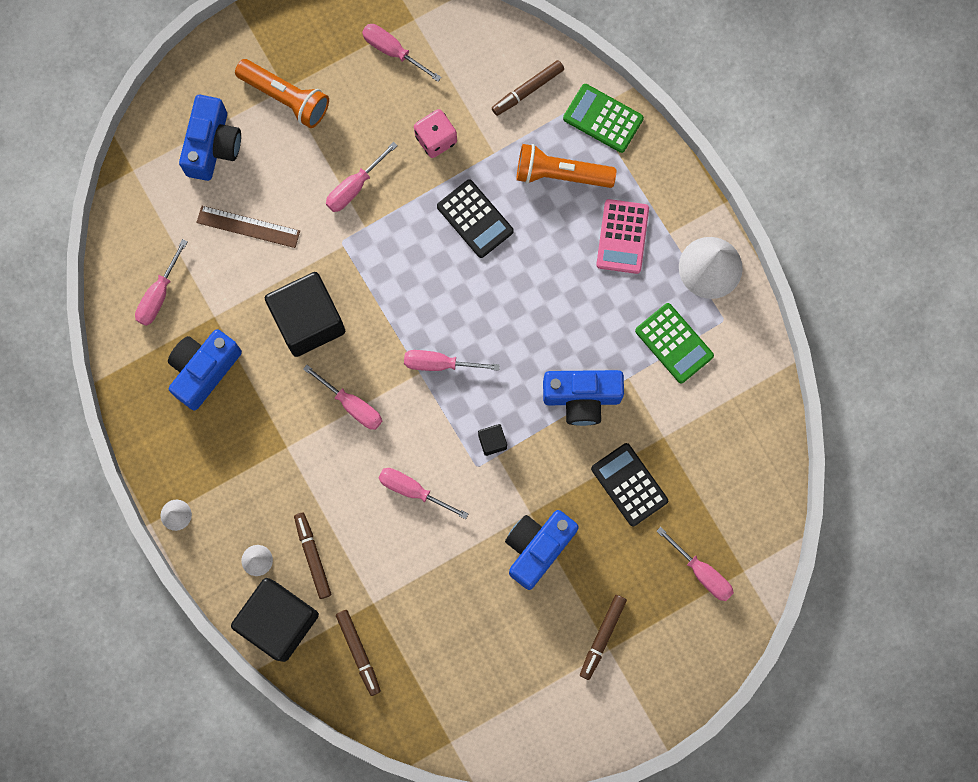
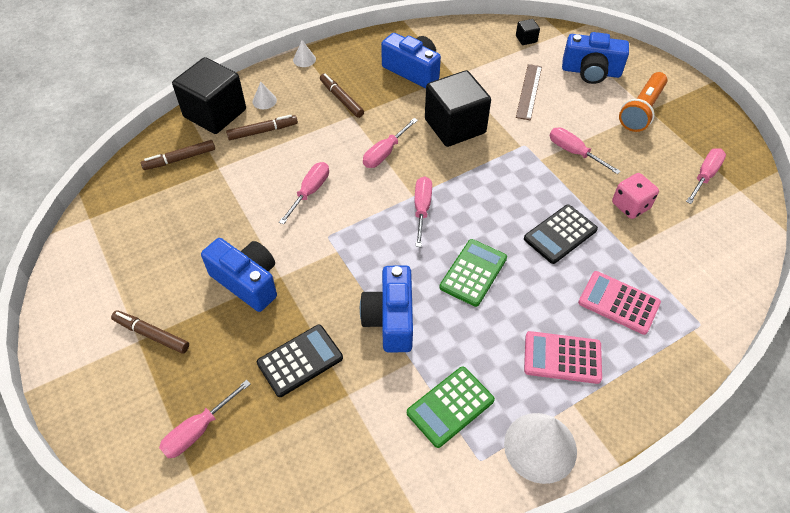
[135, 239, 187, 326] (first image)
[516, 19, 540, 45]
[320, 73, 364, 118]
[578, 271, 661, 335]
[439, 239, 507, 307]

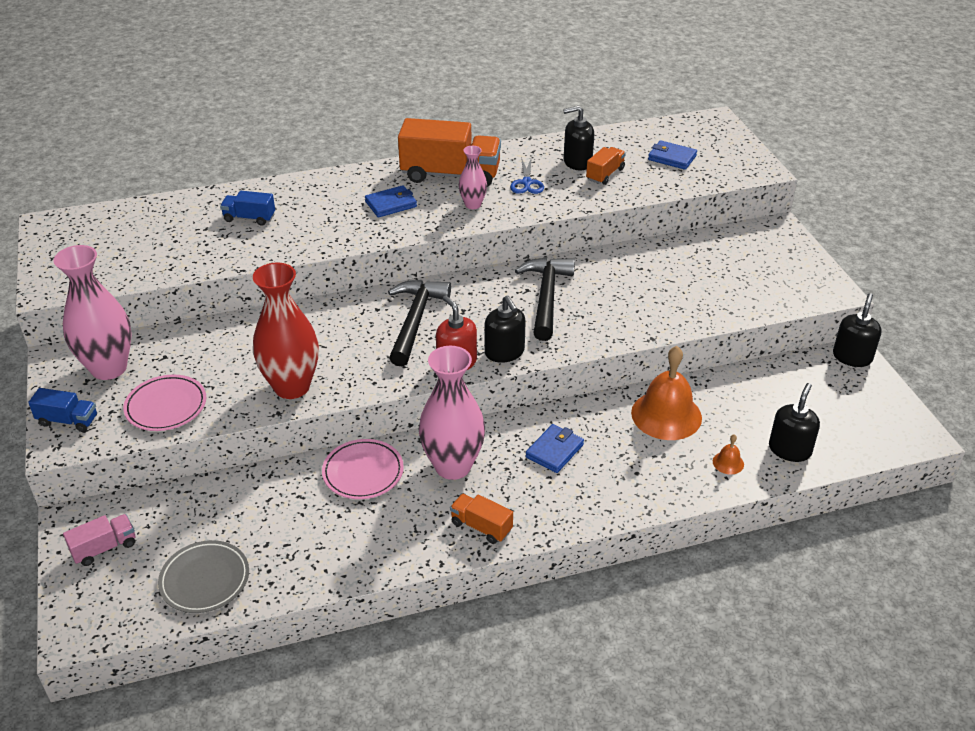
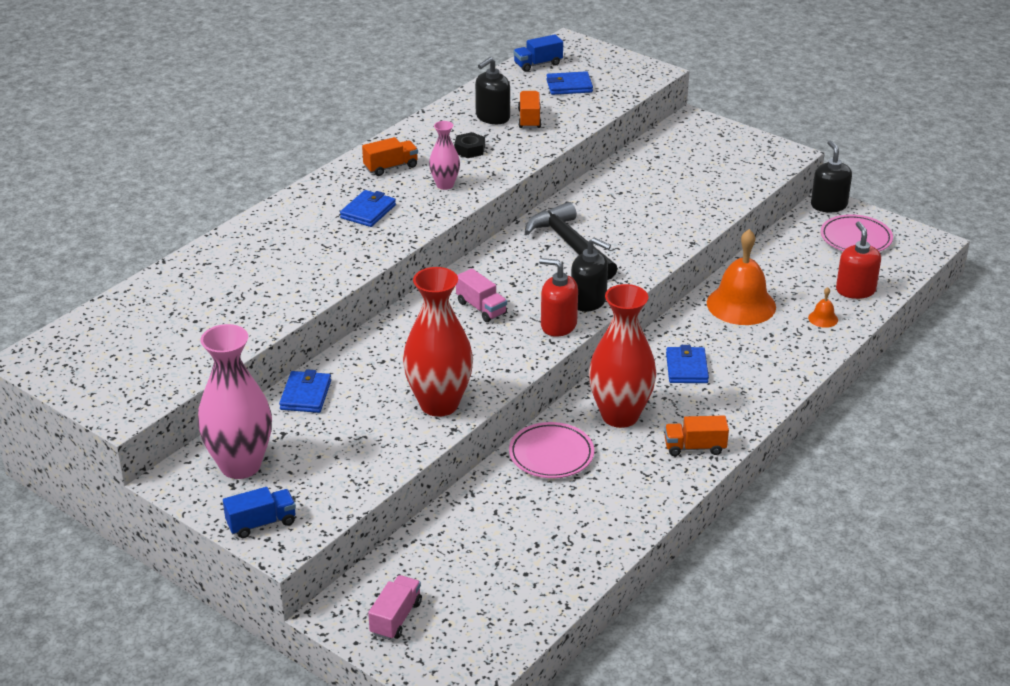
[821, 214, 893, 252]
[158, 540, 249, 613] (first image)
[513, 34, 563, 72]
[456, 268, 507, 322]
[362, 137, 418, 176]
[589, 284, 656, 428]
[454, 132, 485, 158]
[836, 221, 881, 299]
[279, 369, 331, 413]

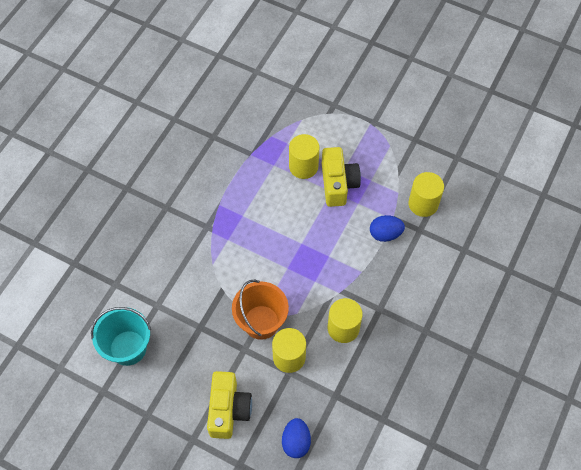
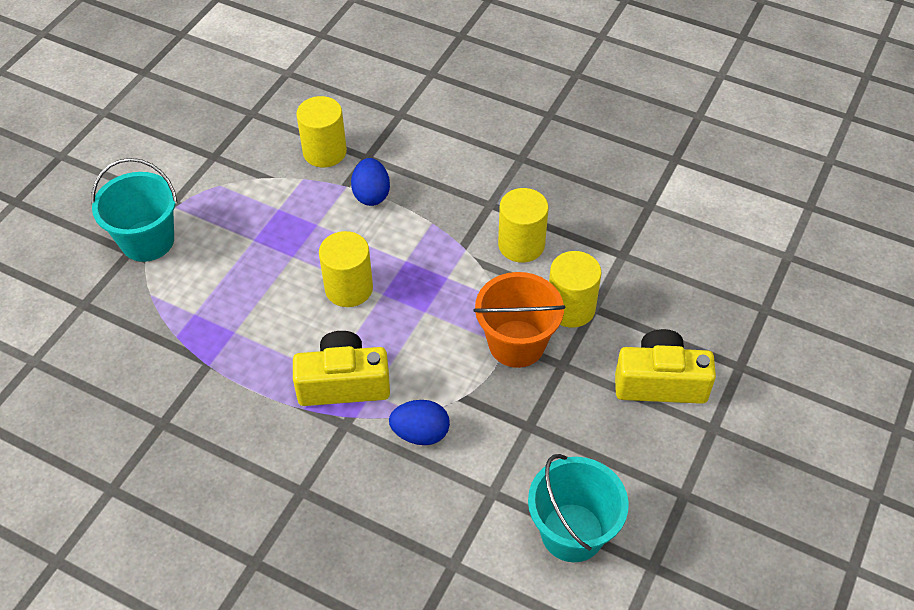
[389, 400, 450, 445]
[319, 231, 373, 307]
[293, 331, 390, 406]
[91, 158, 178, 262]

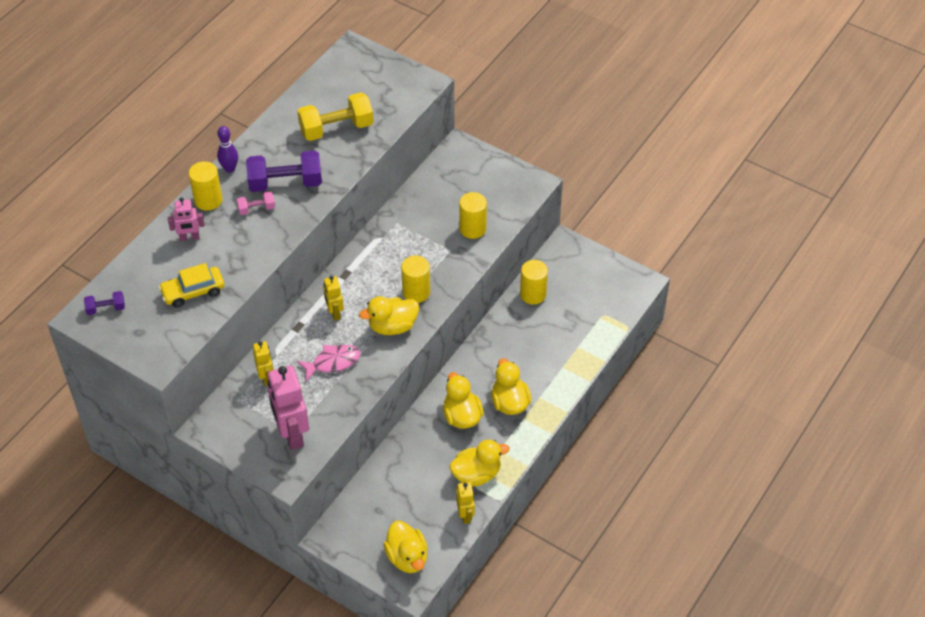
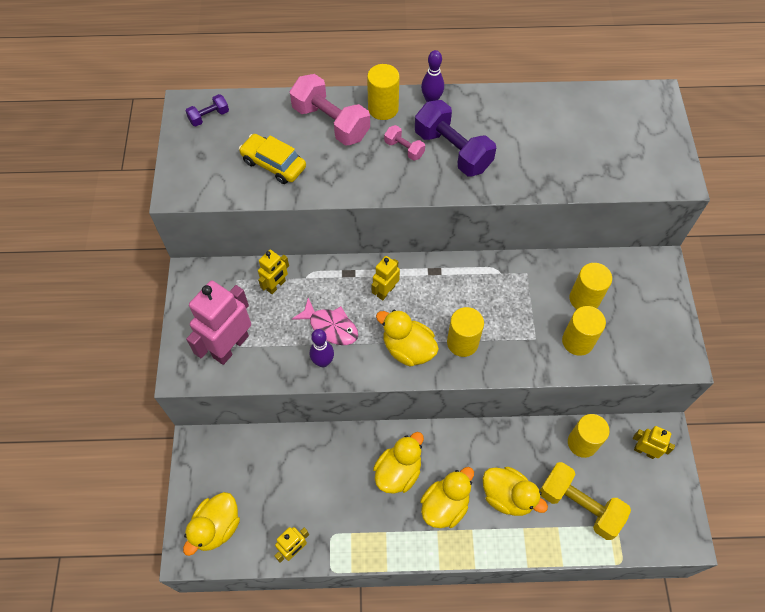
[185, 94, 229, 126]
[290, 74, 370, 146]
[540, 462, 631, 540]
[483, 467, 548, 516]
[310, 329, 334, 367]
[570, 263, 612, 309]
[633, 426, 675, 459]

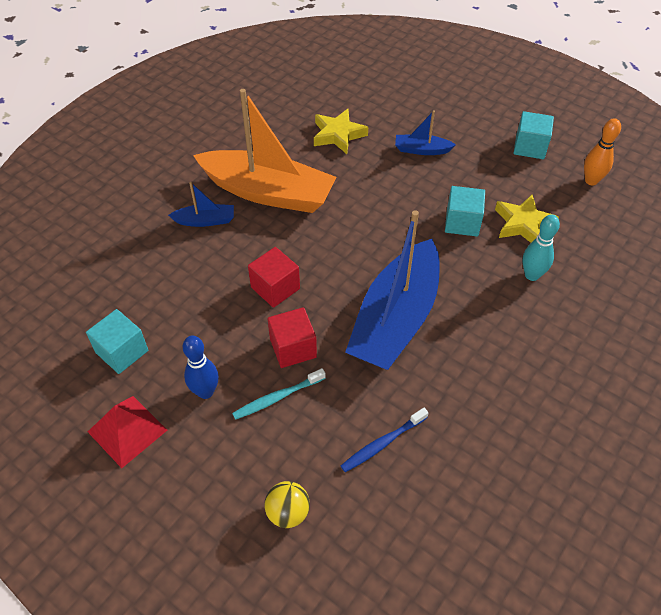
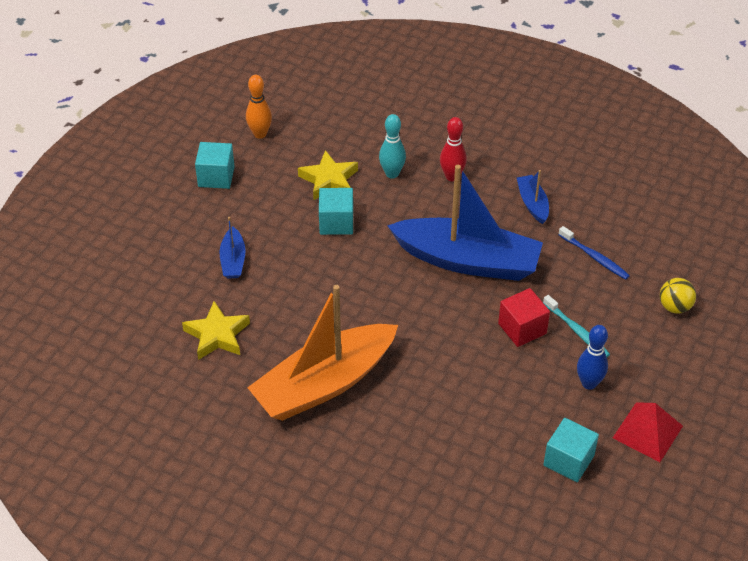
[517, 170, 549, 224]
[247, 285, 398, 421]
[248, 247, 300, 308] (first image)
[440, 117, 467, 181]

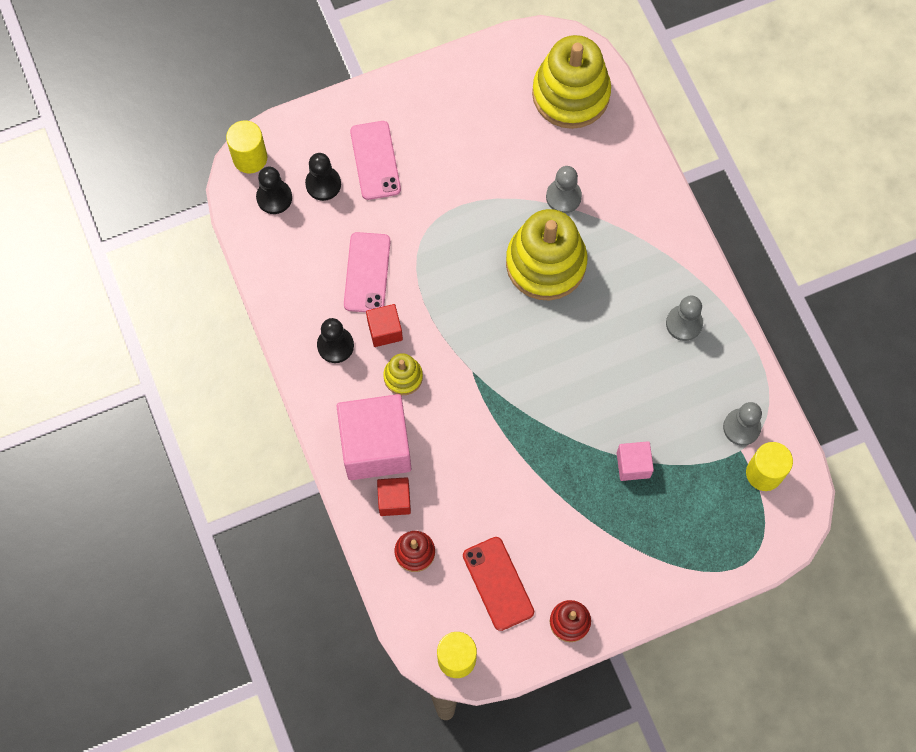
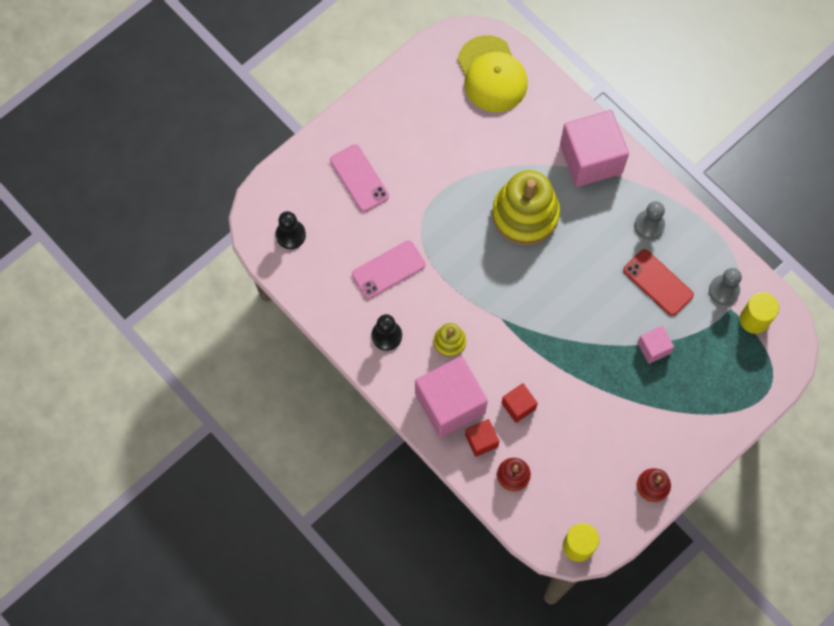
[226, 121, 267, 173] (first image)
[305, 153, 341, 201] (first image)
[352, 241, 425, 299]
[502, 383, 538, 423]
[623, 249, 694, 316]
[457, 35, 528, 112]
[546, 166, 582, 213] (first image)
[560, 110, 629, 187]

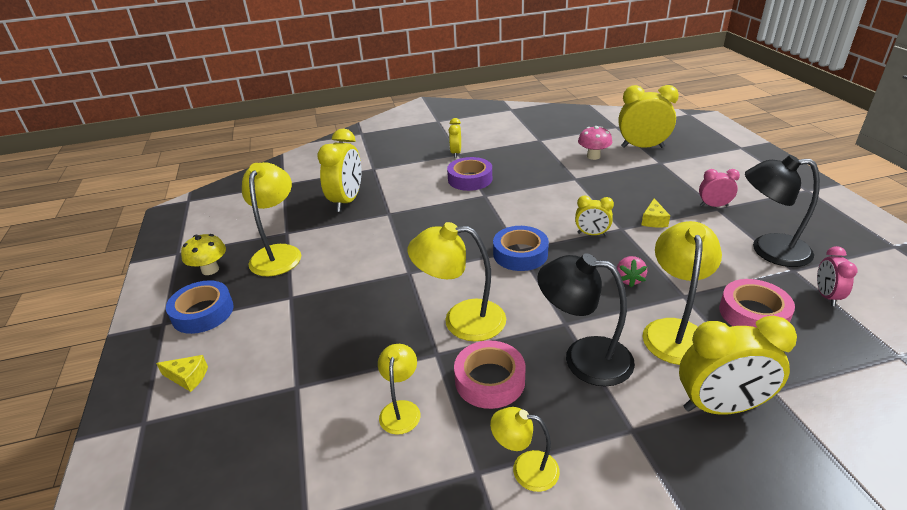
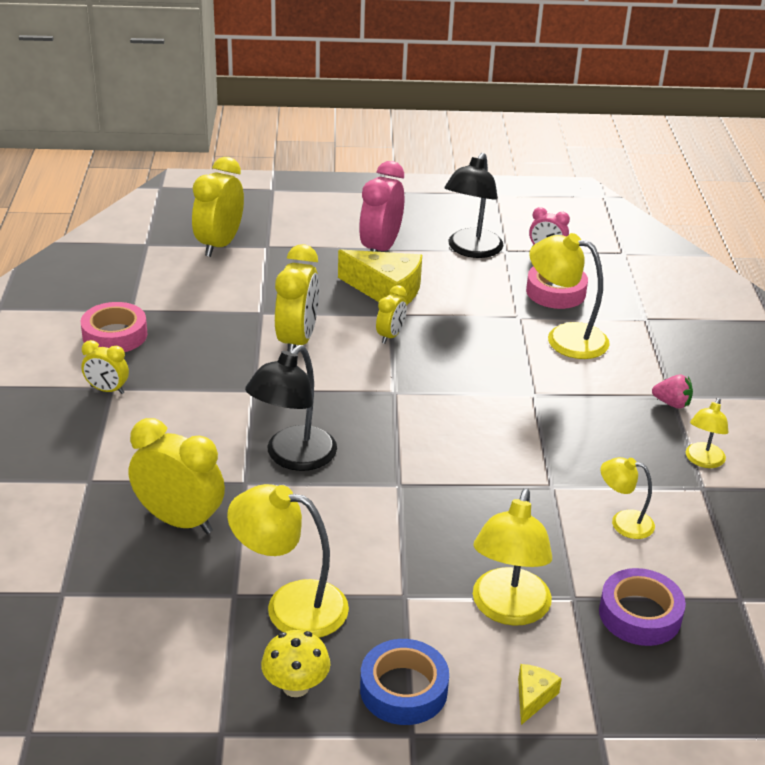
[473, 488, 552, 626]
[599, 568, 686, 646]
[81, 302, 147, 352]
[493, 226, 549, 271] (first image)
[245, 345, 337, 471]
[578, 126, 612, 160] (first image)
[652, 375, 693, 409]
[338, 249, 422, 305]
[275, 244, 319, 352]
[359, 161, 404, 252]

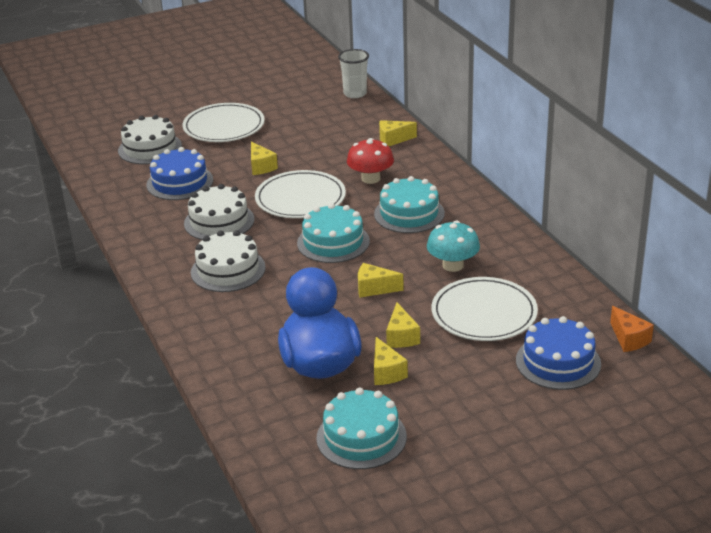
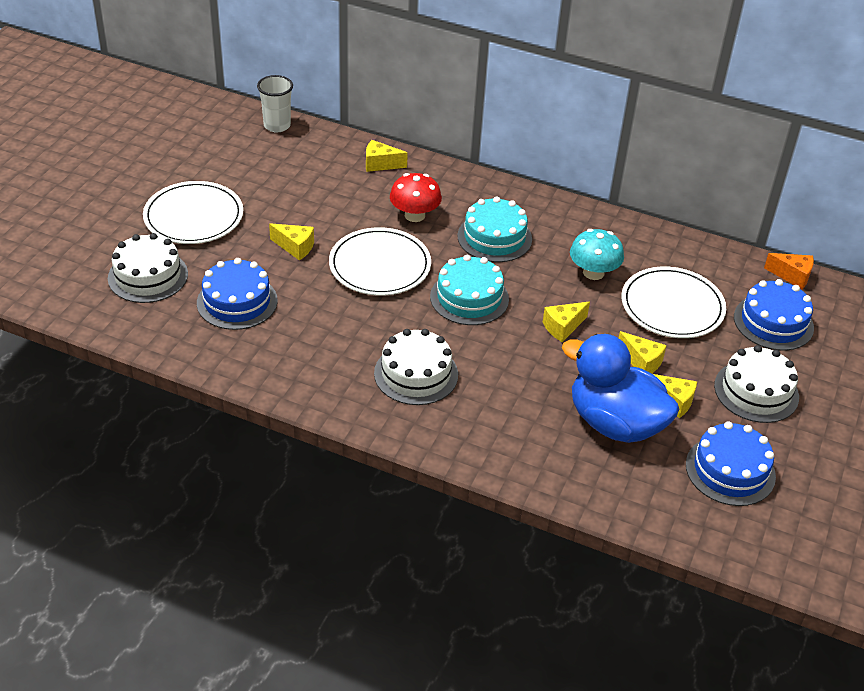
[714, 345, 799, 423]
[686, 421, 776, 506]
[366, 140, 408, 172]

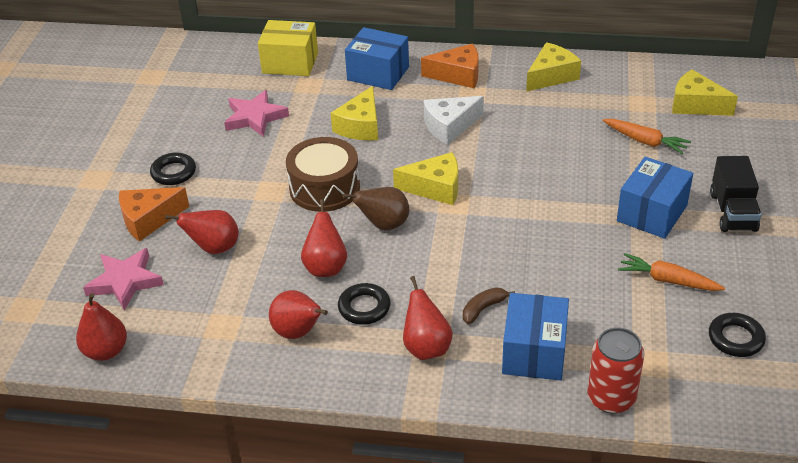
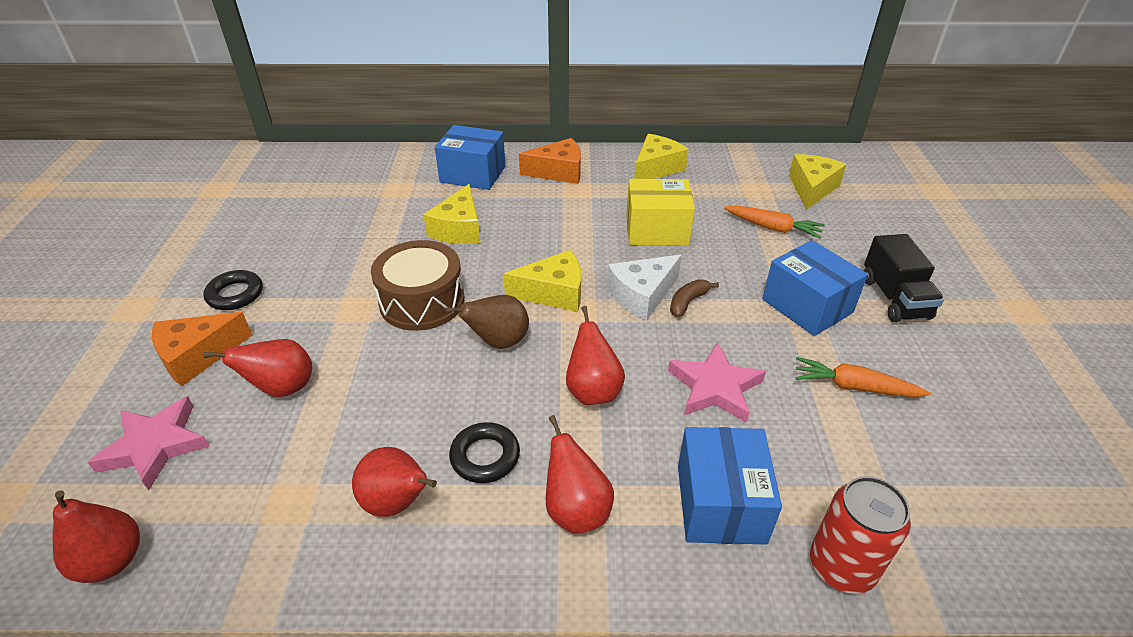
[668, 342, 766, 423]
[626, 179, 695, 246]
[566, 306, 625, 405]
[607, 255, 682, 321]
[670, 280, 719, 317]
[762, 240, 868, 336]
[789, 154, 846, 210]
[709, 313, 766, 357] (first image)

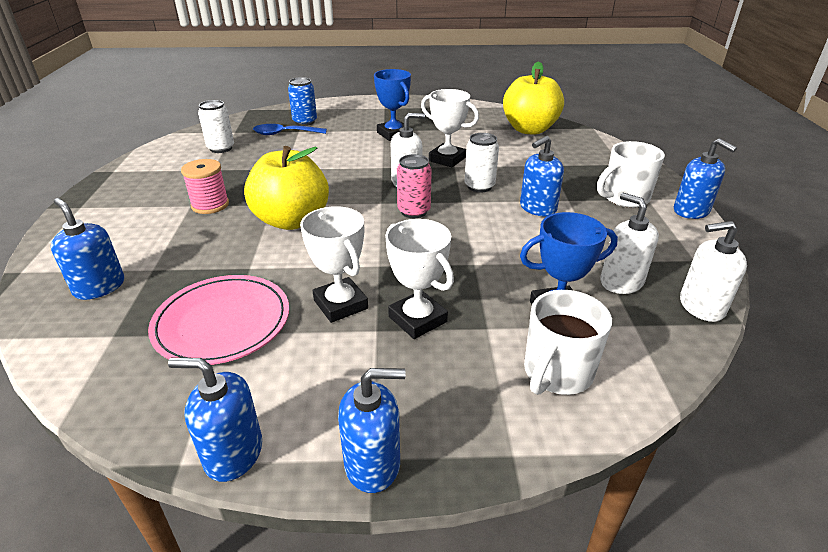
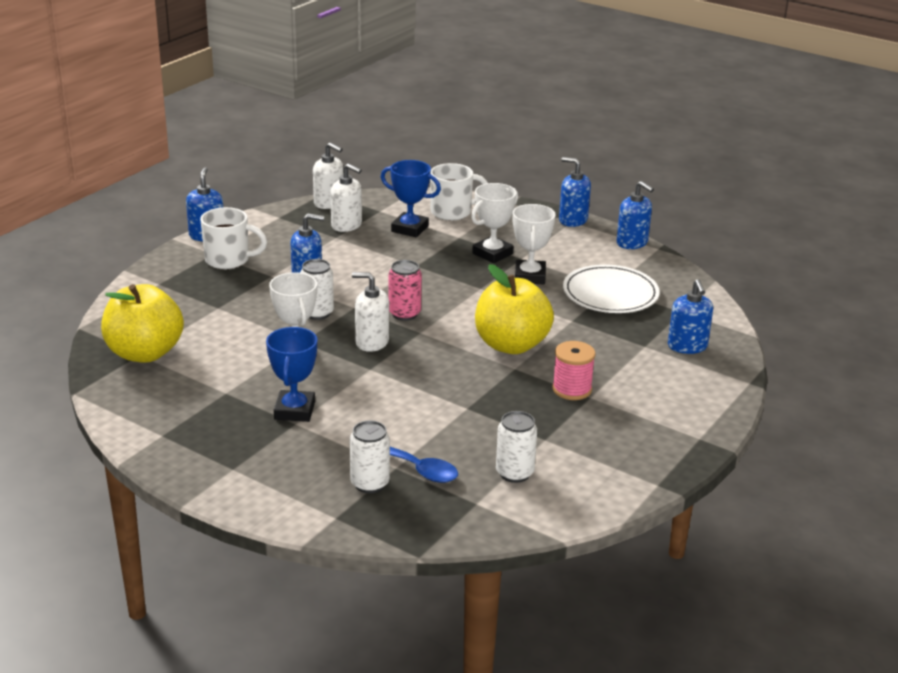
[563, 264, 660, 313]
[350, 420, 390, 493]
[471, 183, 518, 263]
[330, 164, 362, 232]

